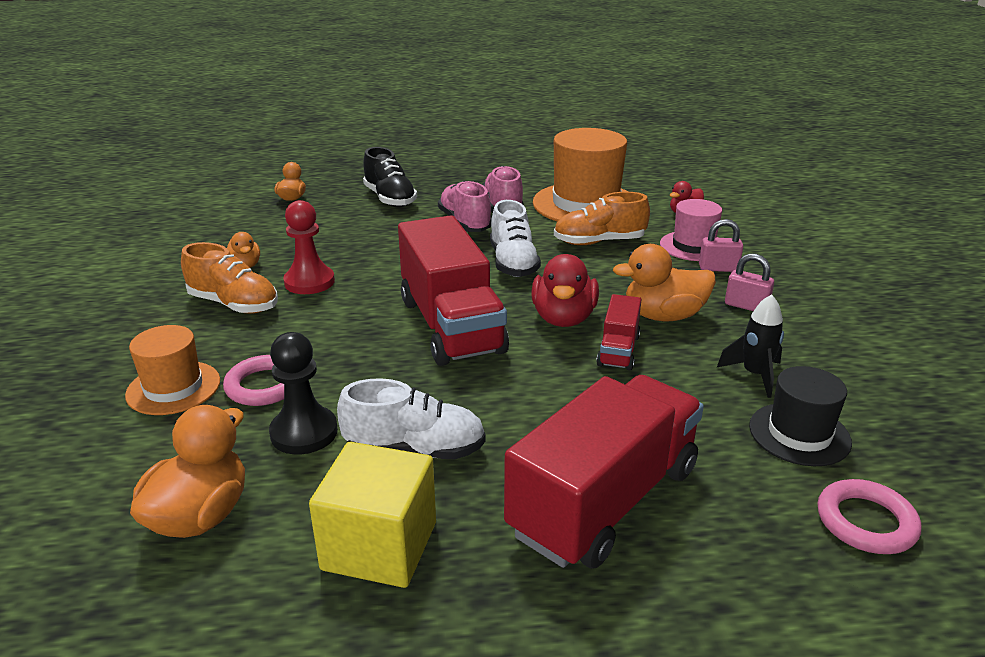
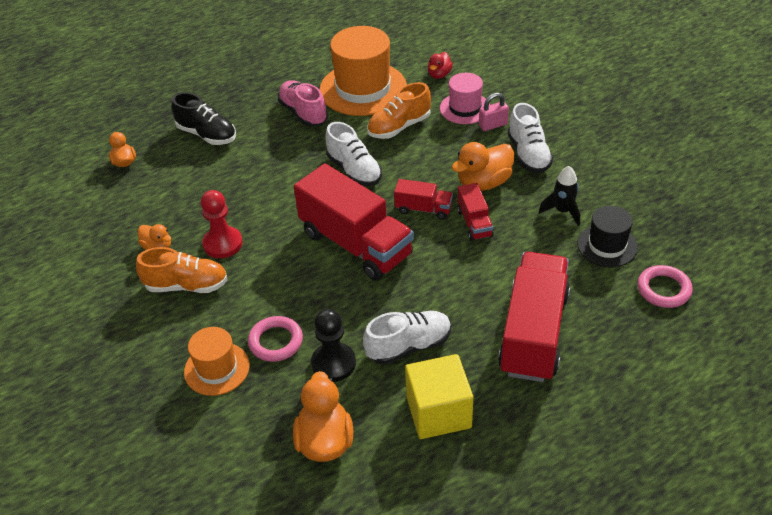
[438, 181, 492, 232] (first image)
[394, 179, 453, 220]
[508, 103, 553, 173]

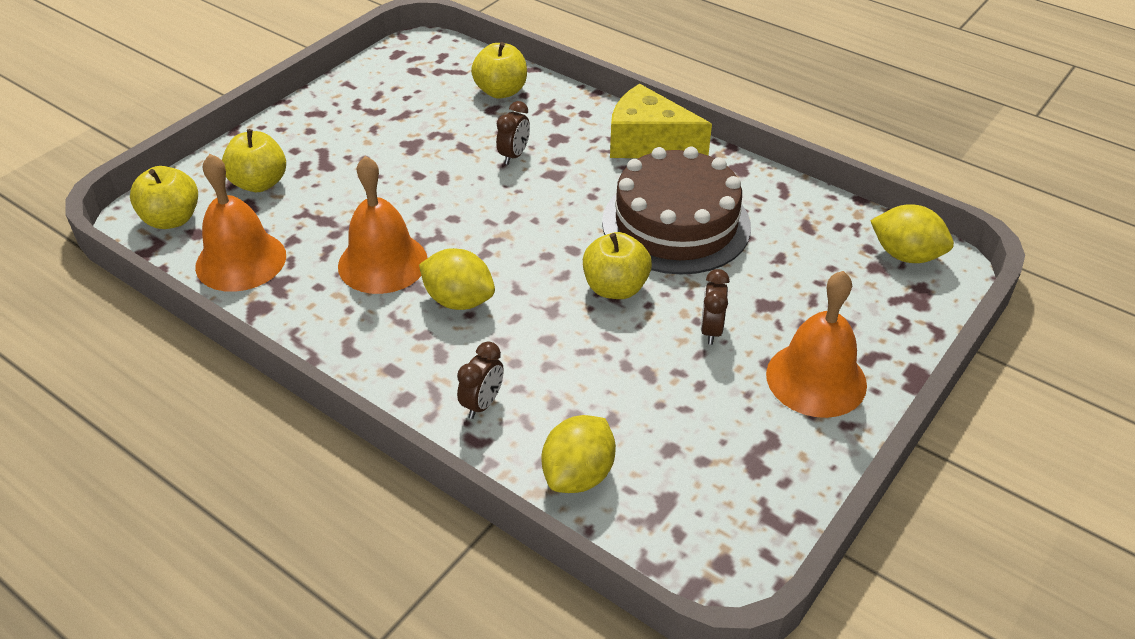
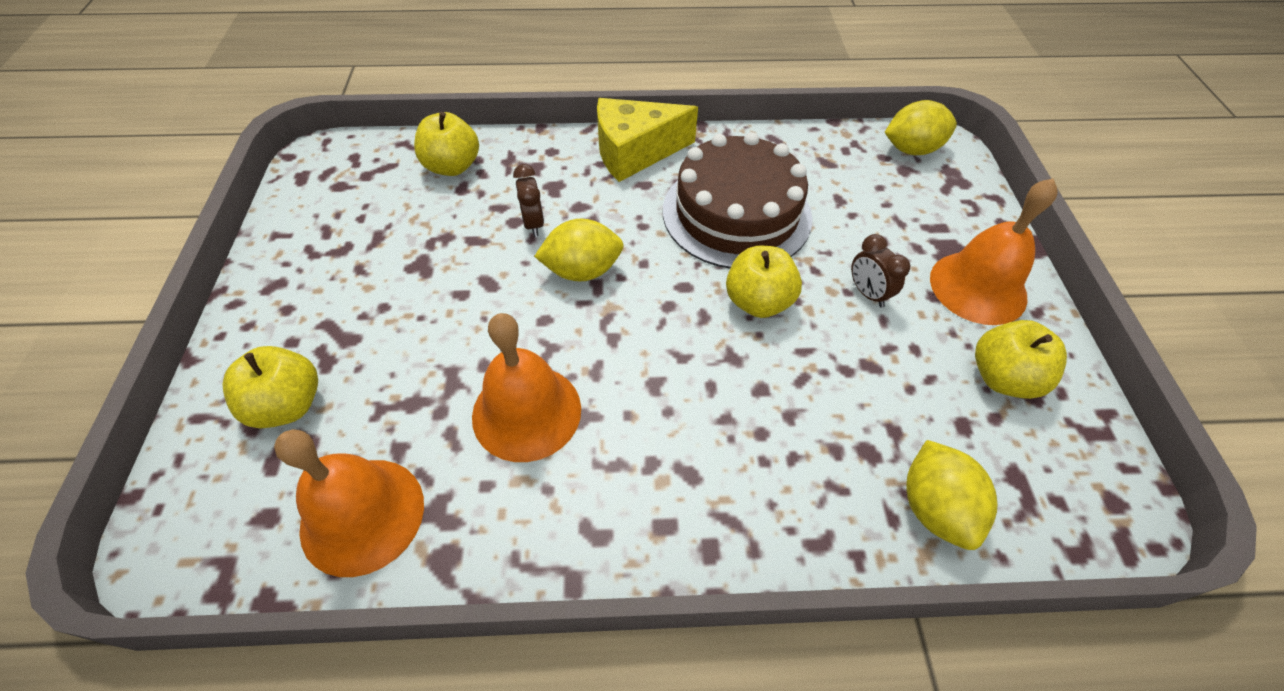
[975, 320, 1067, 399]
[534, 219, 624, 281]
[457, 341, 504, 419] (first image)

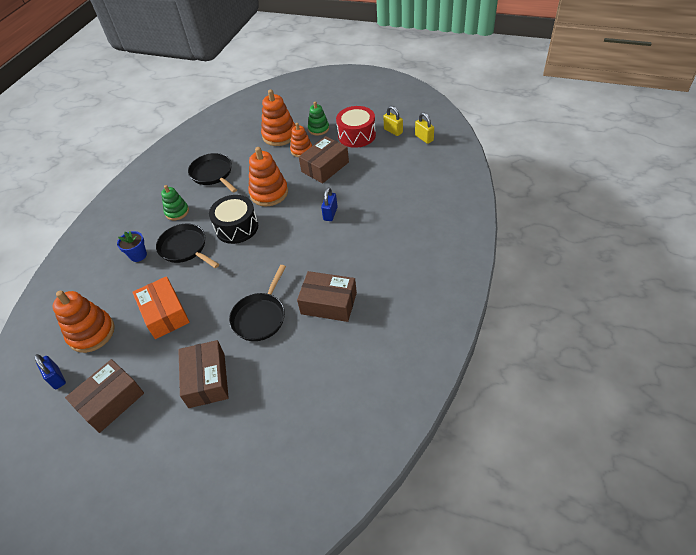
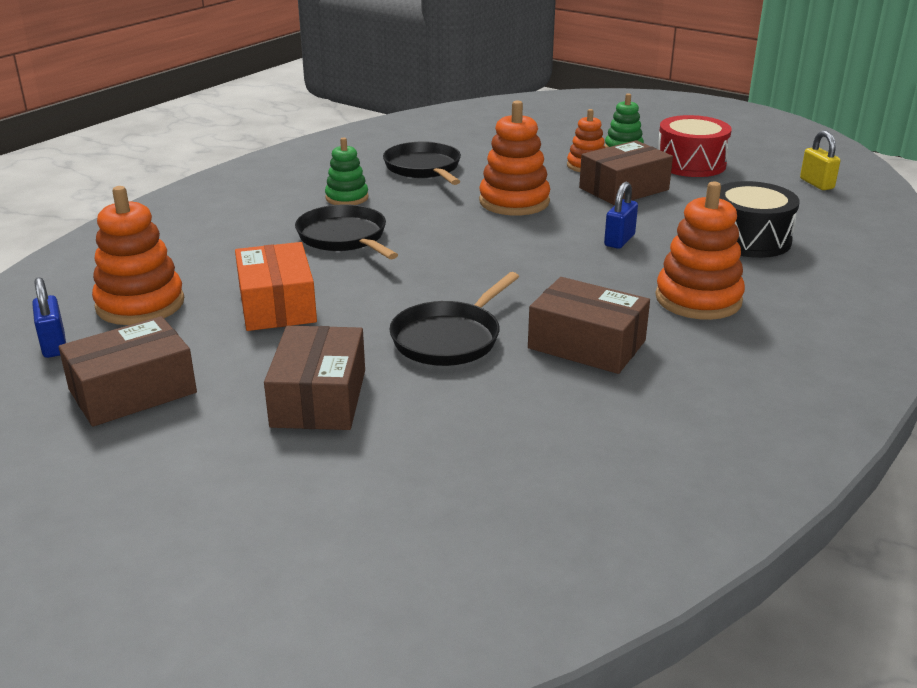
[117, 231, 147, 262] (first image)
[719, 181, 800, 258]
[655, 182, 745, 320]
[383, 106, 403, 136] (first image)

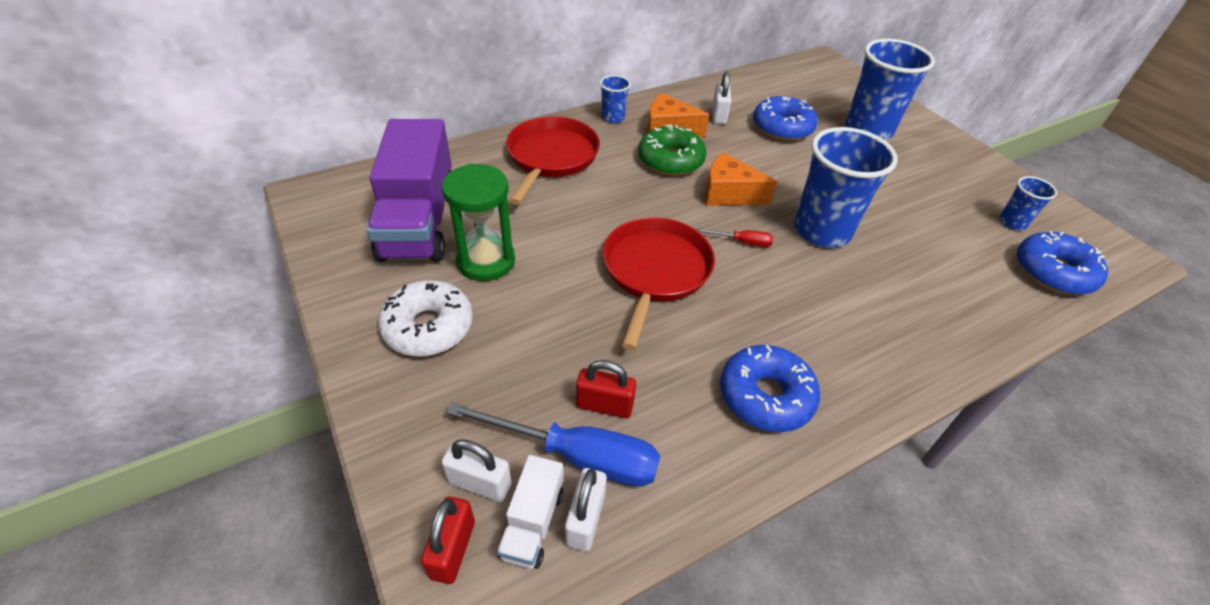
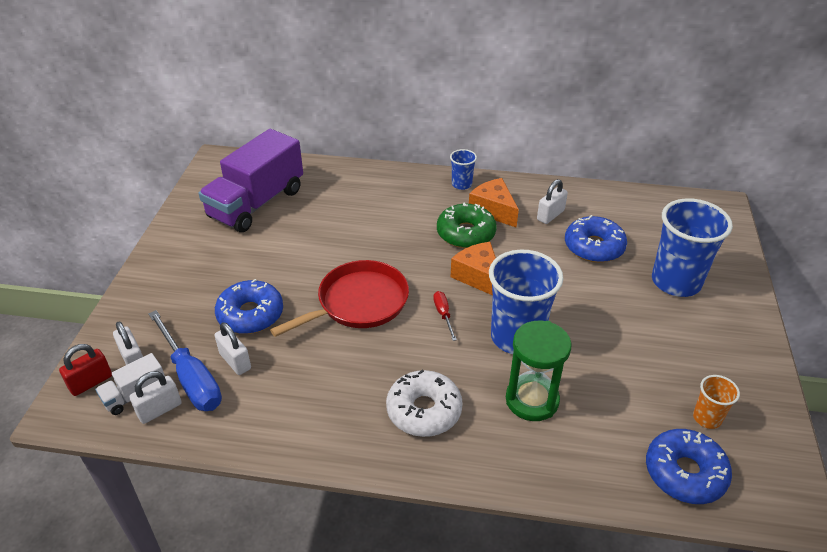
[386, 370, 463, 437]
[506, 321, 572, 421]
[506, 116, 600, 205] (first image)
[214, 322, 251, 375]
[433, 291, 457, 341]
[215, 279, 283, 334]
[693, 375, 740, 429]

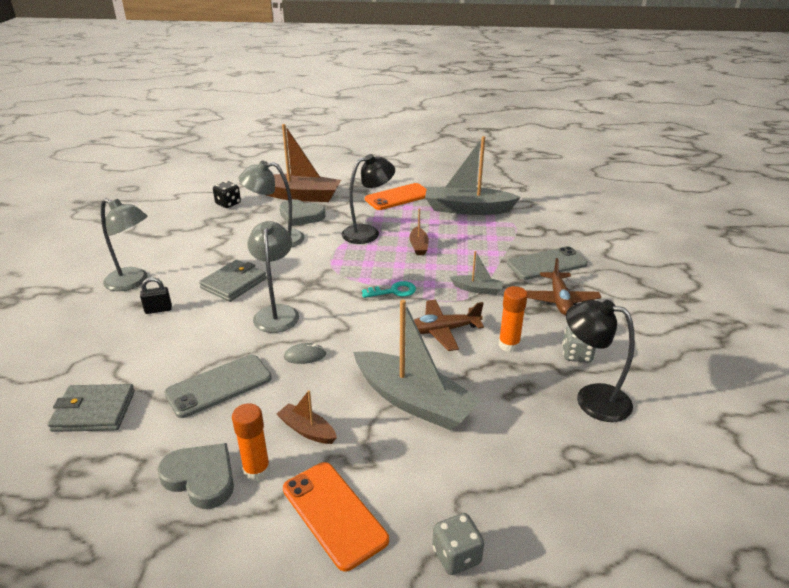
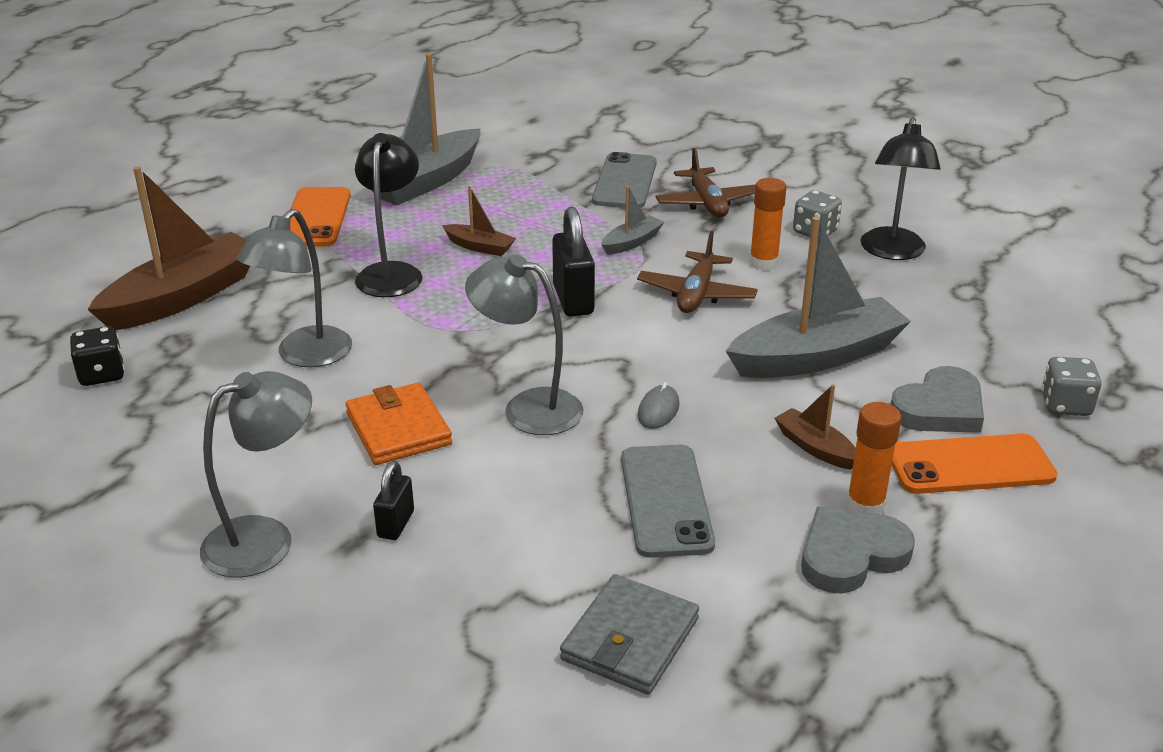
[345, 383, 452, 465]
[774, 384, 856, 470]
[891, 366, 984, 433]
[552, 207, 595, 317]
[655, 148, 756, 217]
[861, 117, 941, 260]

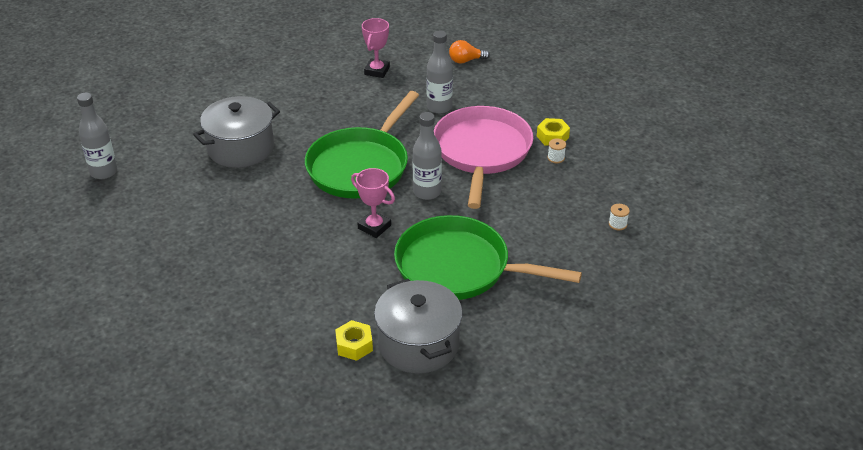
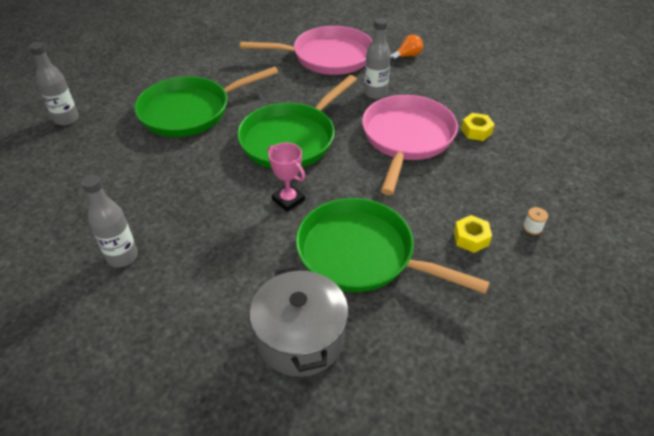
[135, 66, 279, 137]
[454, 215, 492, 253]
[240, 26, 373, 75]
[81, 175, 138, 267]
[390, 35, 423, 61]
[547, 138, 566, 163] (first image)

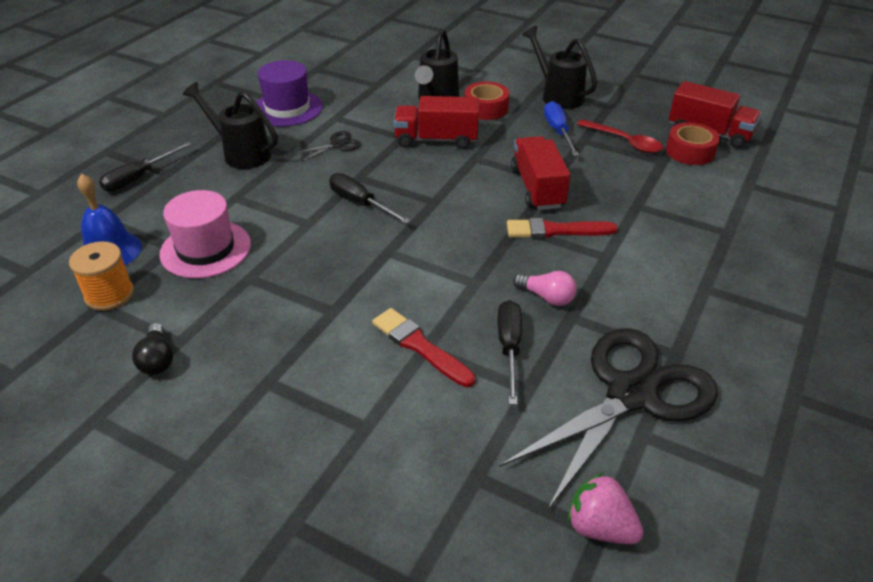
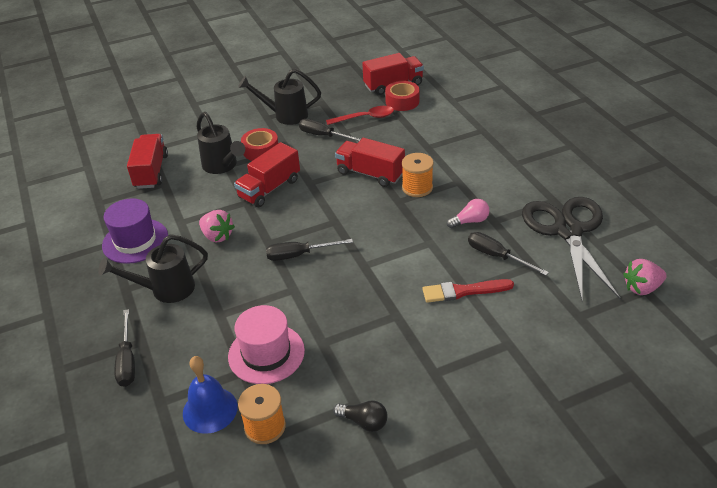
[199, 210, 235, 243]
[402, 153, 434, 197]
[299, 119, 361, 142]
[127, 134, 168, 189]

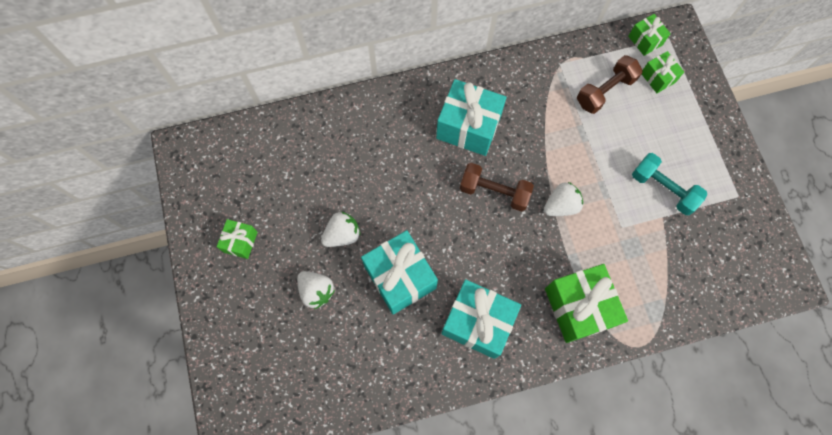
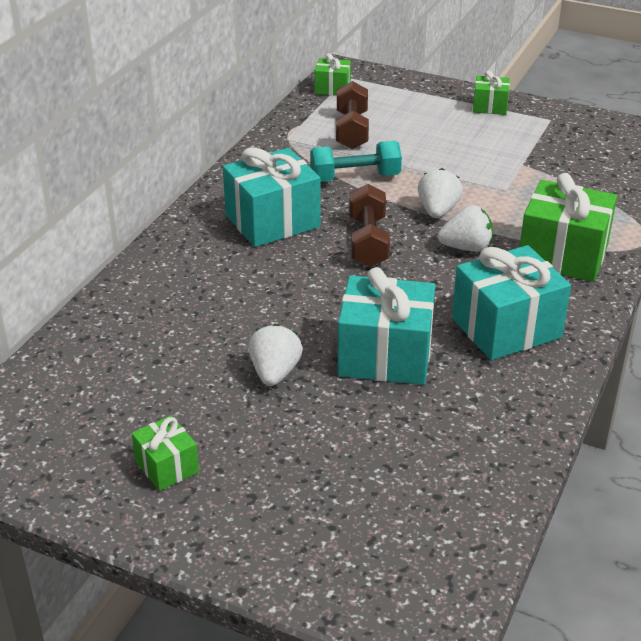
[438, 205, 493, 252]
[349, 184, 390, 267]
[310, 141, 402, 182]
[473, 71, 510, 115]

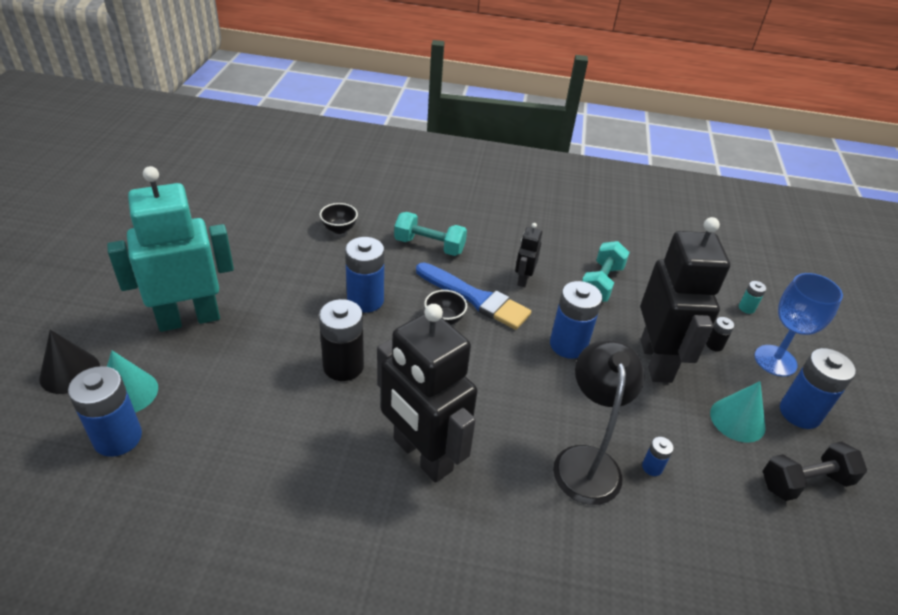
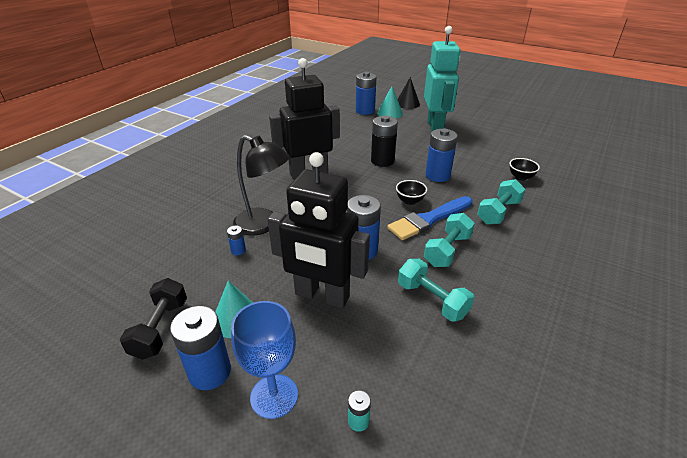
[424, 213, 475, 267]
[706, 317, 734, 352] (first image)

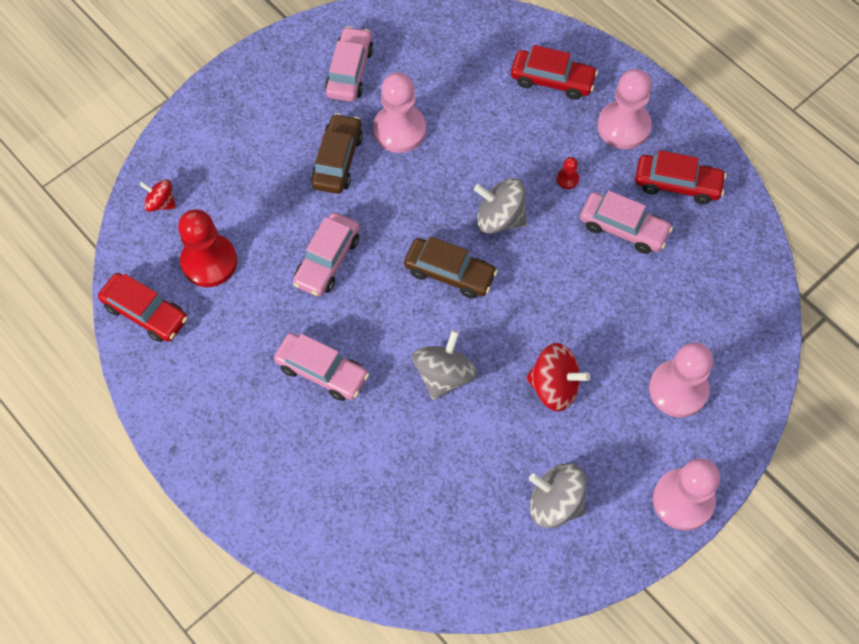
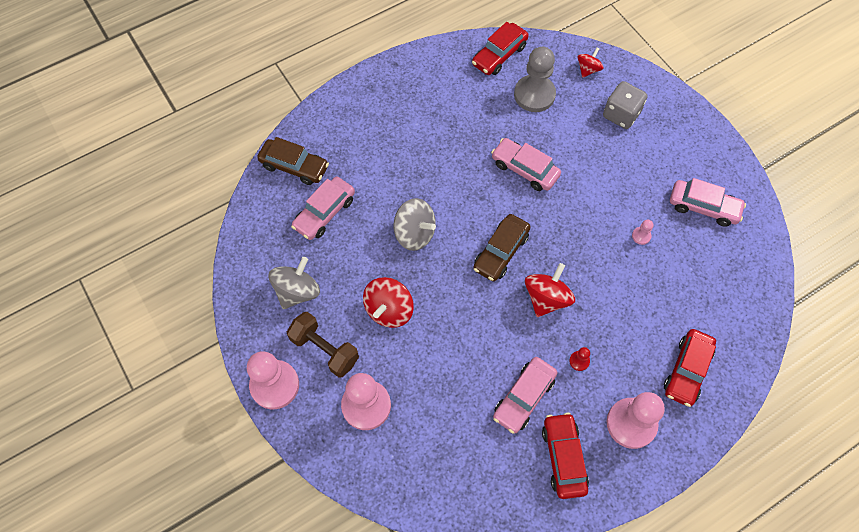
[514, 47, 556, 112]
[291, 177, 355, 240]
[257, 137, 329, 185]
[632, 220, 653, 245]
[525, 263, 575, 317]
[542, 413, 589, 499]
[287, 312, 359, 378]
[603, 81, 648, 129]

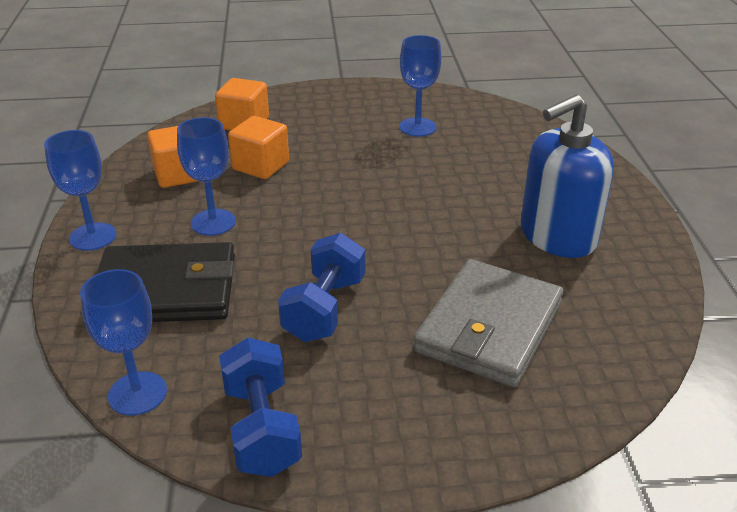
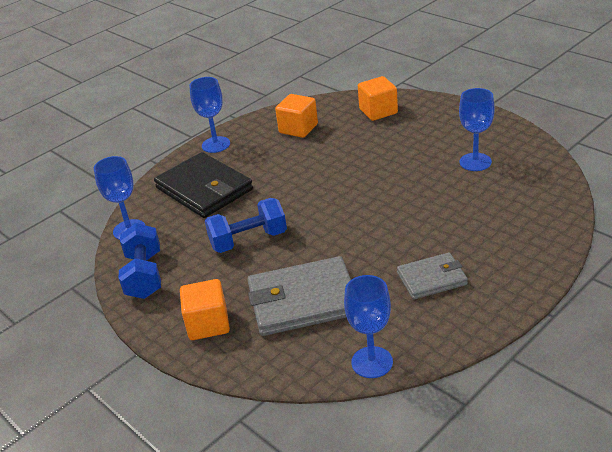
[344, 275, 393, 378]
[119, 223, 161, 299]
[180, 279, 230, 340]
[397, 253, 468, 300]

